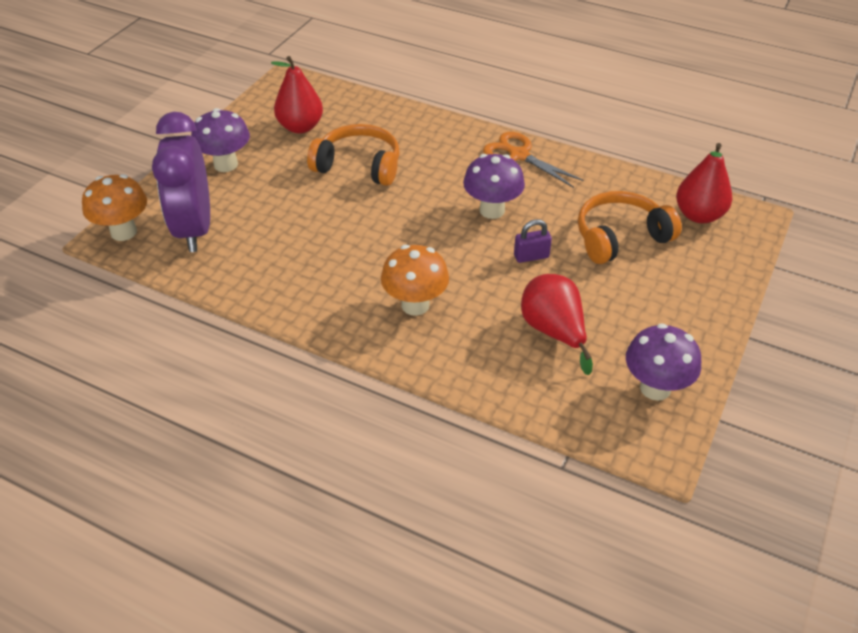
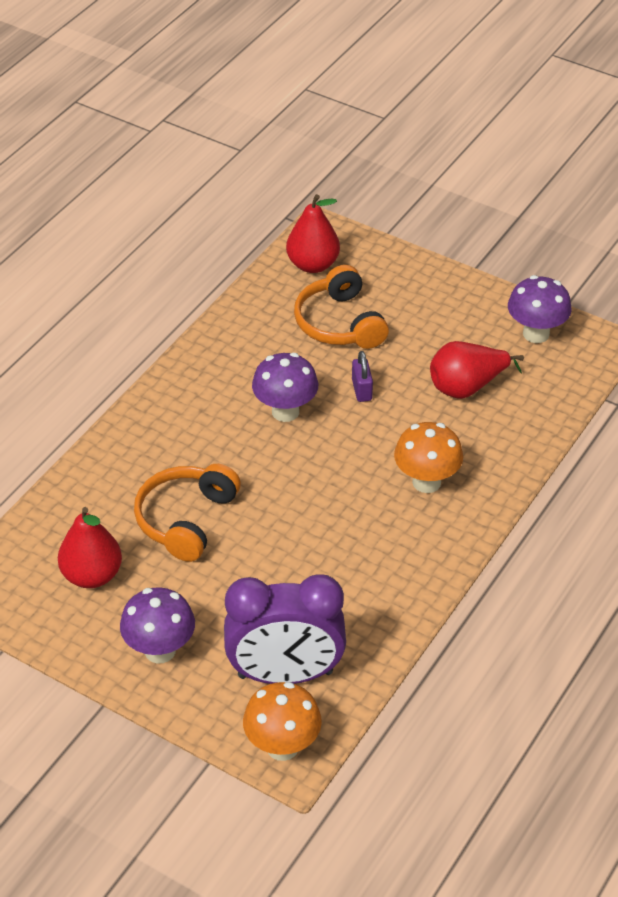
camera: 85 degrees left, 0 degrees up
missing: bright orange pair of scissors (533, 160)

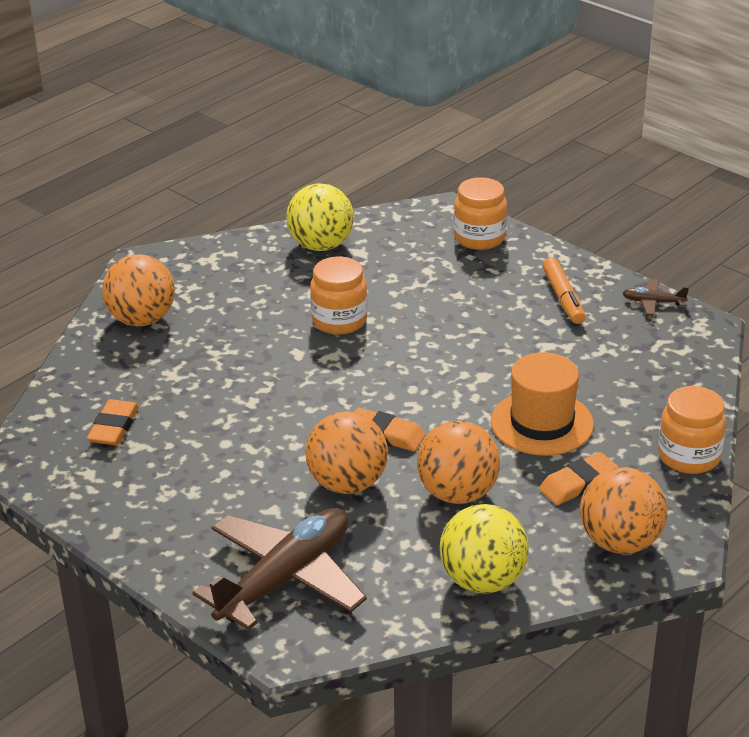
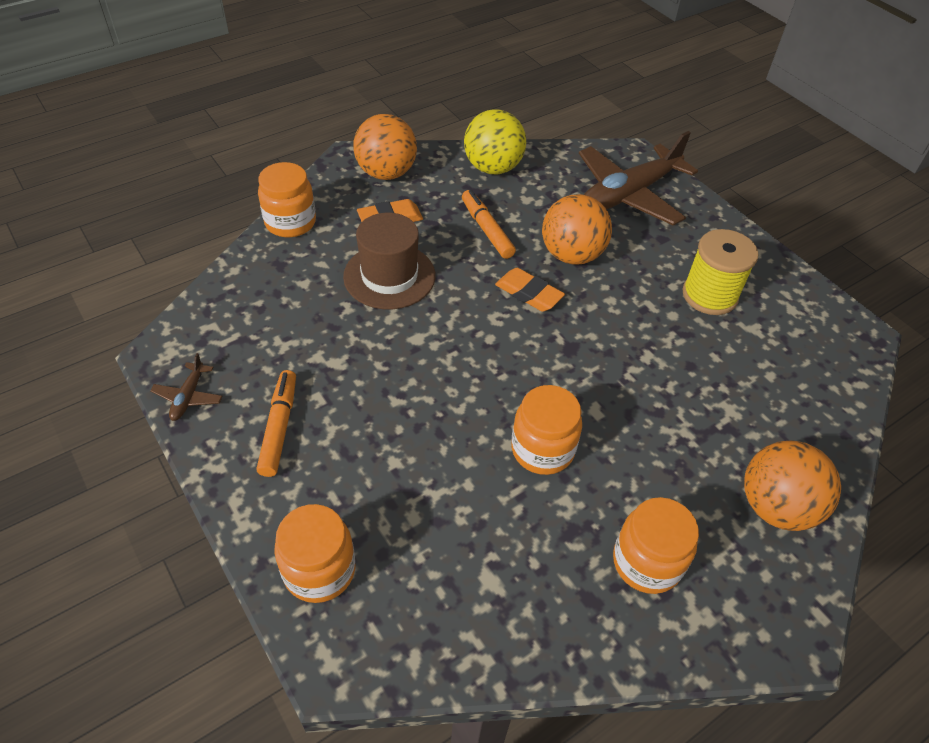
camera: 170 degrees left, 15 degrees up
missing: bright orange eraser (113, 422); golden sphere (320, 217)
appeared: bright orange jar (656, 545); golden bobbin (720, 272)
exchanged: bright orange sphere (458, 462) to bright orange marker (489, 224)
colour: bright orange tall hat (542, 404) to dark brown tall hat (389, 261)
spun: dark brown toy plane (656, 297) = (186, 387) 75 degrees clockwise

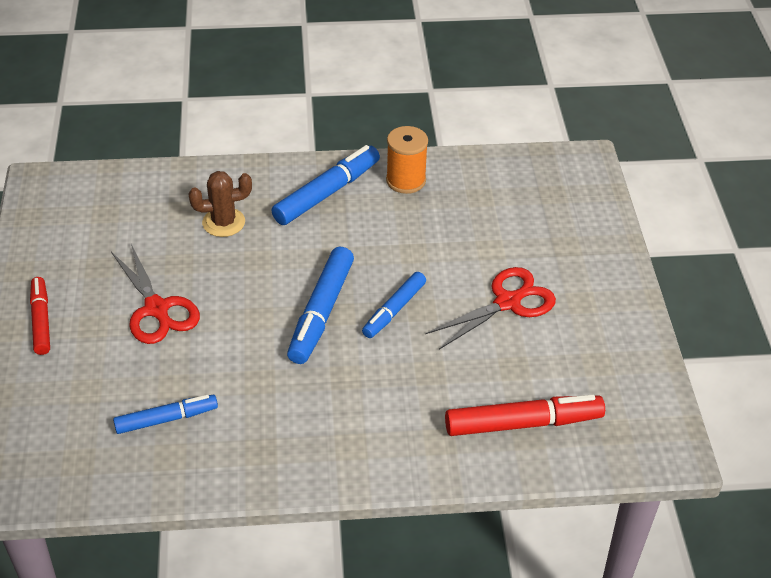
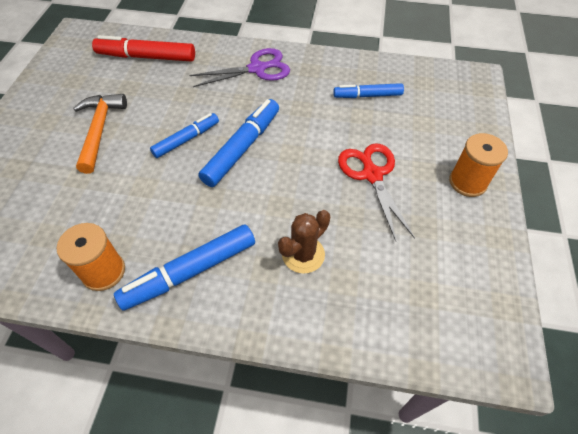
camera: 165 degrees left, 10 degrees up
appeared: royal purple pair of scissors (240, 67)
exchanged: crimson marker (40, 316) to bright orange bobbin (478, 165); crimson pair of scissors (490, 308) to bright orange hammer (100, 134)
spun: dark brown saguaro cactus (220, 204) = (304, 242) 45 degrees counterclockwise

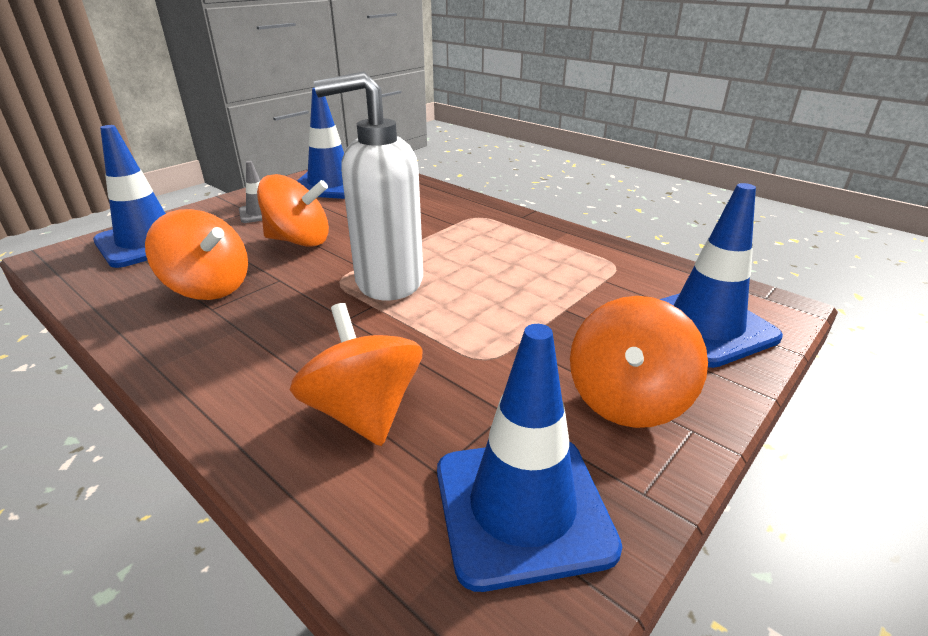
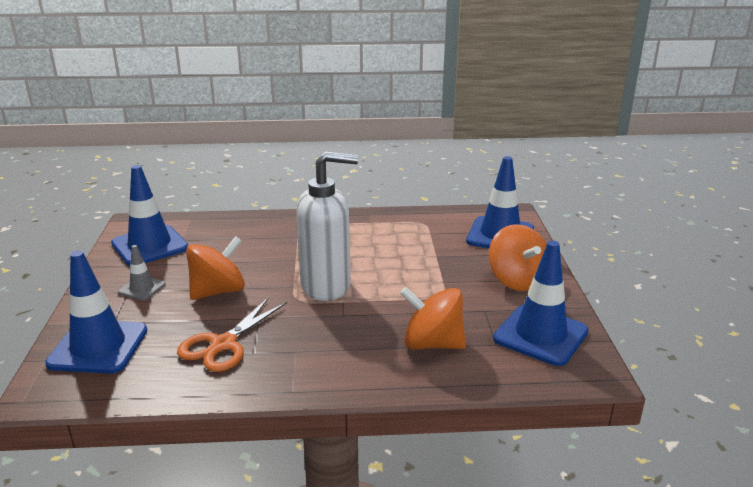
camera: 45 degrees left, 5 degrees down
exchanged: bright orange toy top (196, 254) to bright orange pair of scissors (232, 334)
spun: white soap pump (368, 185) = (327, 226) 135 degrees counterclockwise

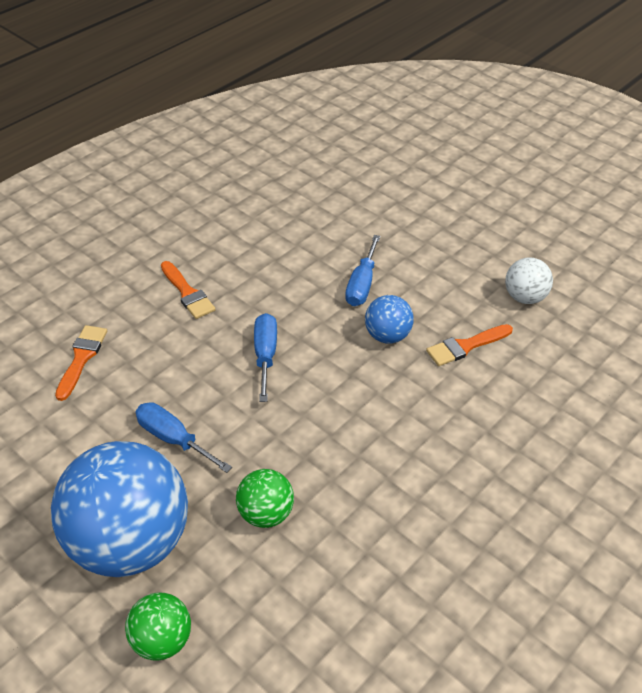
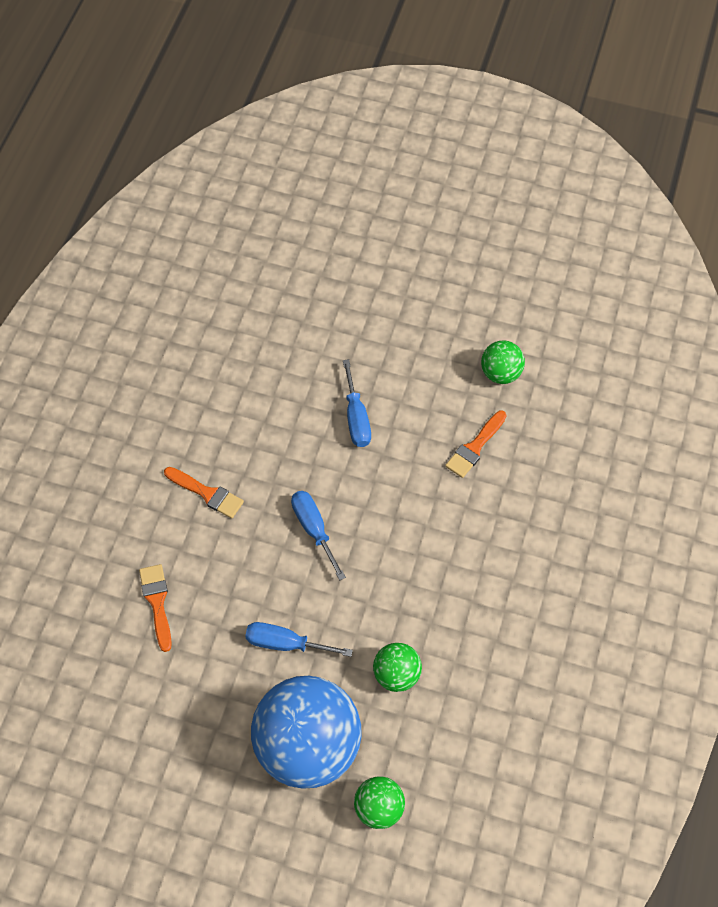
camera: 25 degrees left, 15 degrees up
missing: cobalt sphere (389, 319)
colour: white sphere (529, 280) to emerald sphere (503, 362)

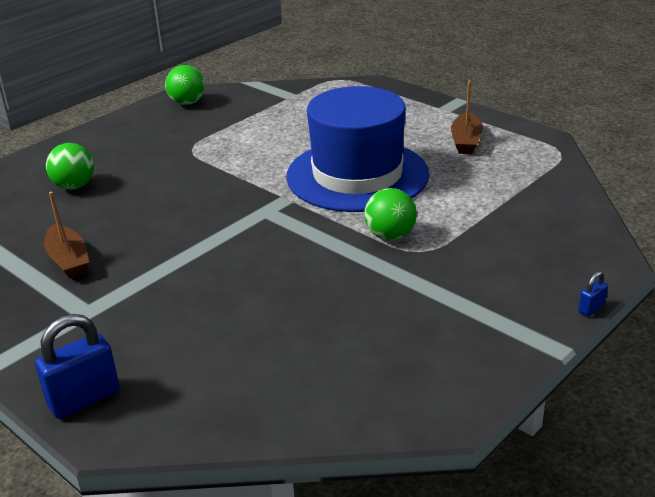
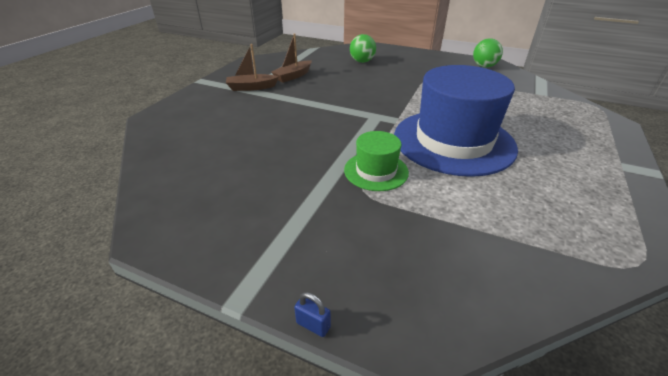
camera: 70 degrees right, 5 degrees up
missing: cobalt padlock (77, 366)
relocated: dark brown toy boat (467, 117) to (252, 67)
exchanged: emerald sphere (390, 214) to emerald tall hat (376, 161)

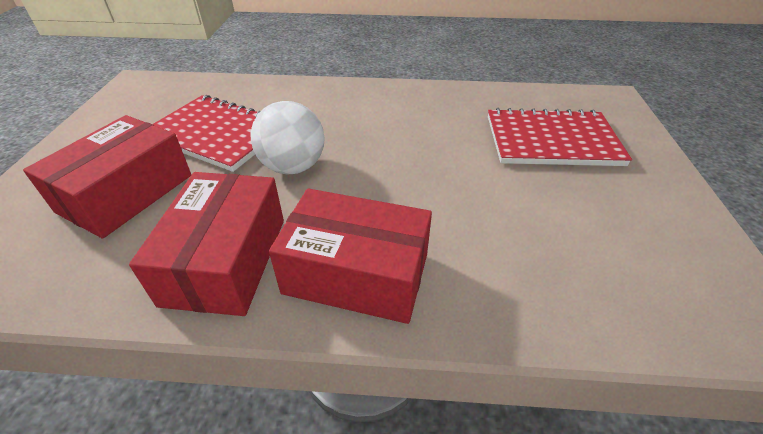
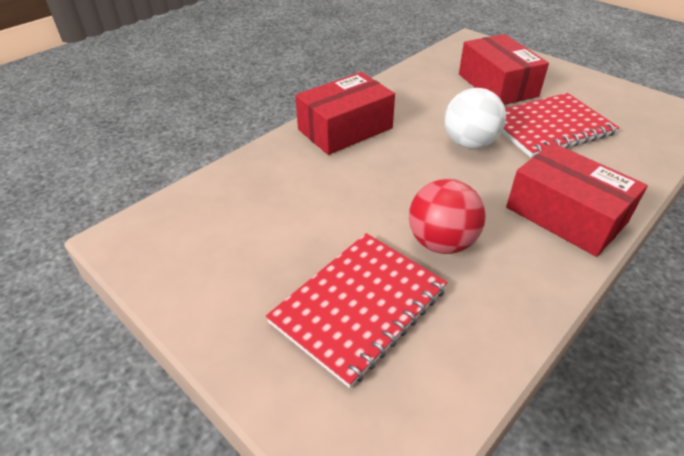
camera: 130 degrees right, 0 degrees up
appeared: crimson sphere (447, 216)
relocated: crimson package (206, 244) to (577, 200)

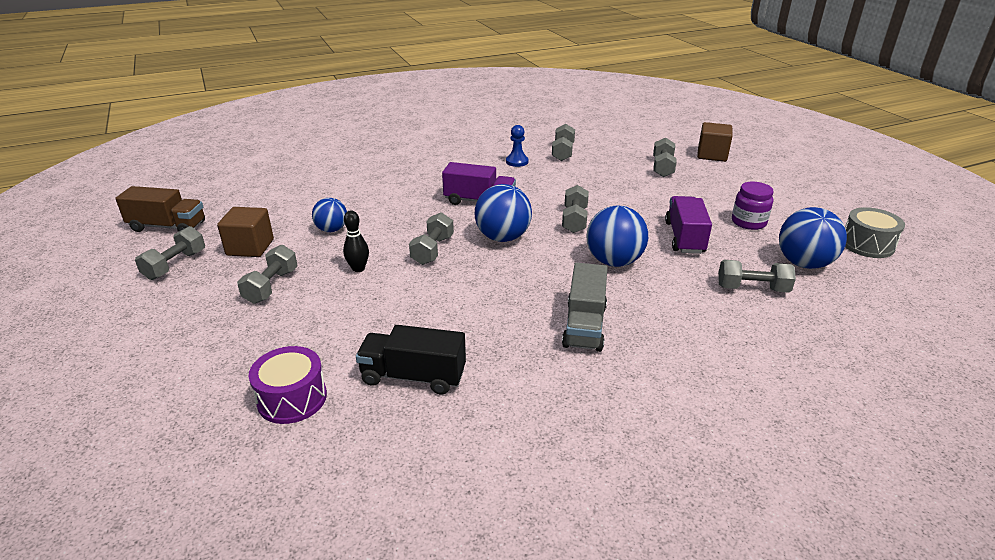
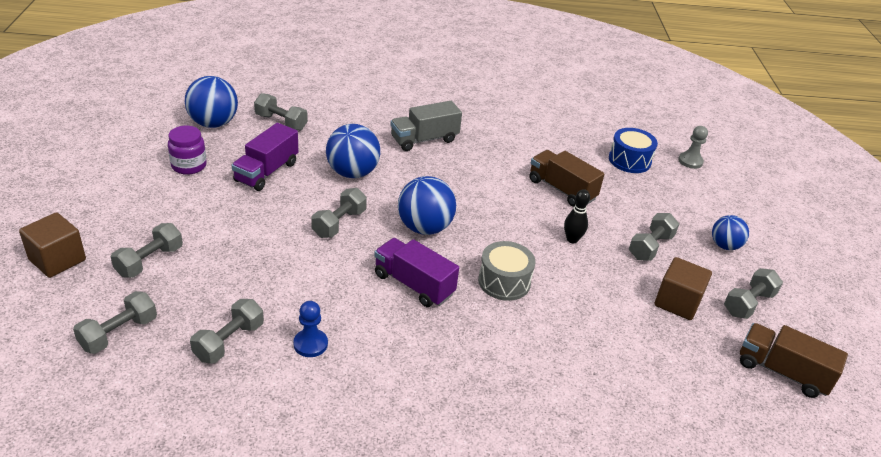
camera: 160 degrees left, 5 degrees up
missing: jet-black lorry (411, 359)
appeared: dark brown lorry (567, 178); gray game pawn (693, 147)
relocated: cobalt sphere (329, 215) to (730, 232); gray hand weight (431, 238) to (115, 322); gray toy drum (875, 232) to (507, 271)
colour: royal purple toy drum (287, 385) to cobalt toy drum (633, 150)
spun: gray lorry (584, 307) = (426, 126) 150 degrees counterclockwise

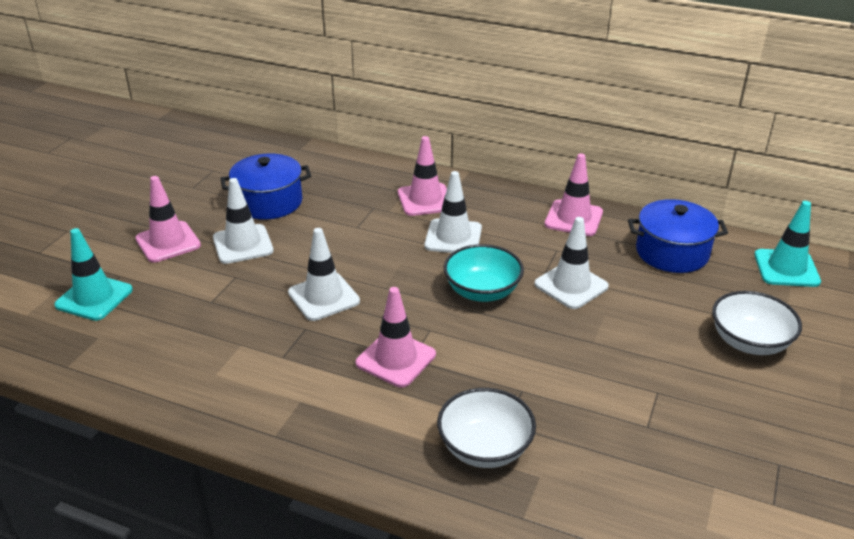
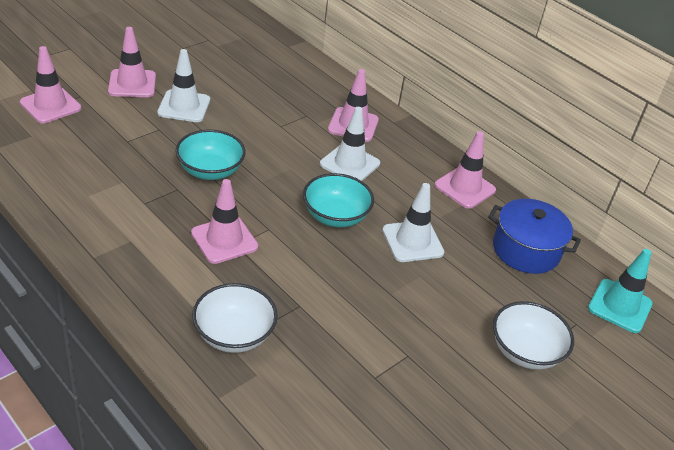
camera: 20 degrees right, 5 degrees up
missing: cobalt stockpot (265, 187)
exchanged: white road cone (324, 274) to turquoise serving bowl (210, 154)
colour: turquoise road cone (93, 274) to rosy road cone (50, 84)

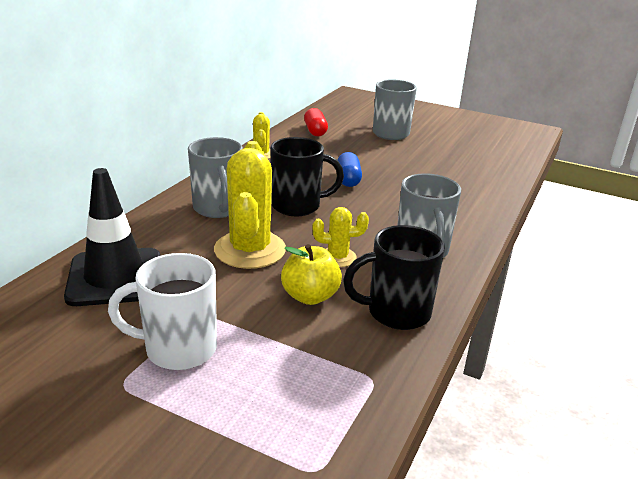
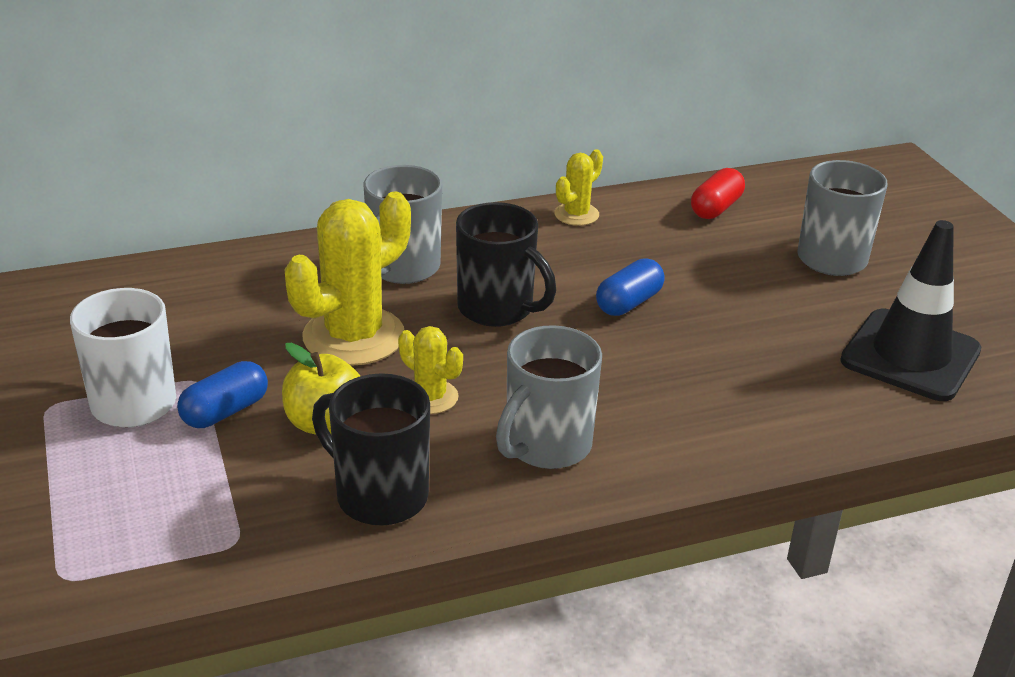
camera: 45 degrees right, 5 degrees up
appeared: cobalt pill shape (222, 394)
relocated: jet-black road cone (112, 237) to (910, 310)

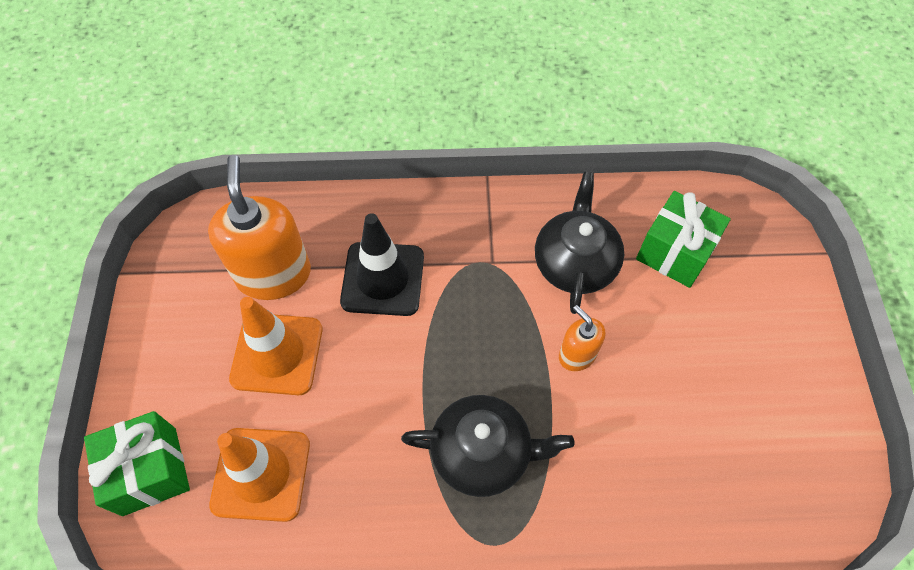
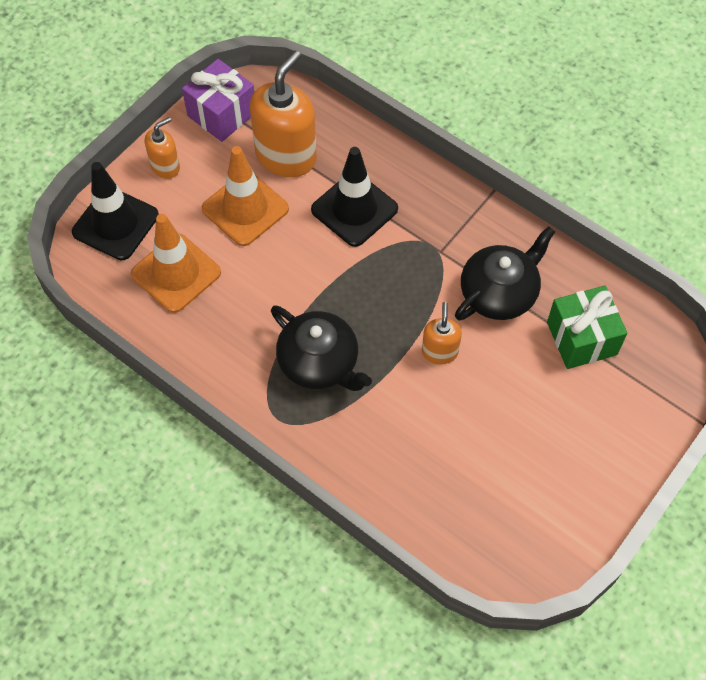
camera: 40 degrees right, 0 degrees up
appeared: bright orange soap pump (162, 148); royal purple gift (218, 100)
exchanged: emerald gift (137, 463) to jet-black road cone (115, 211)

